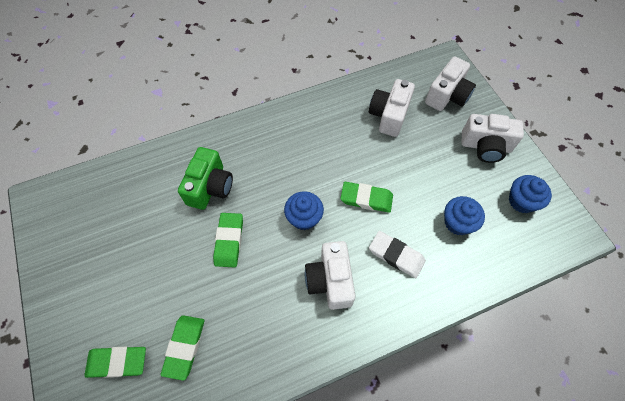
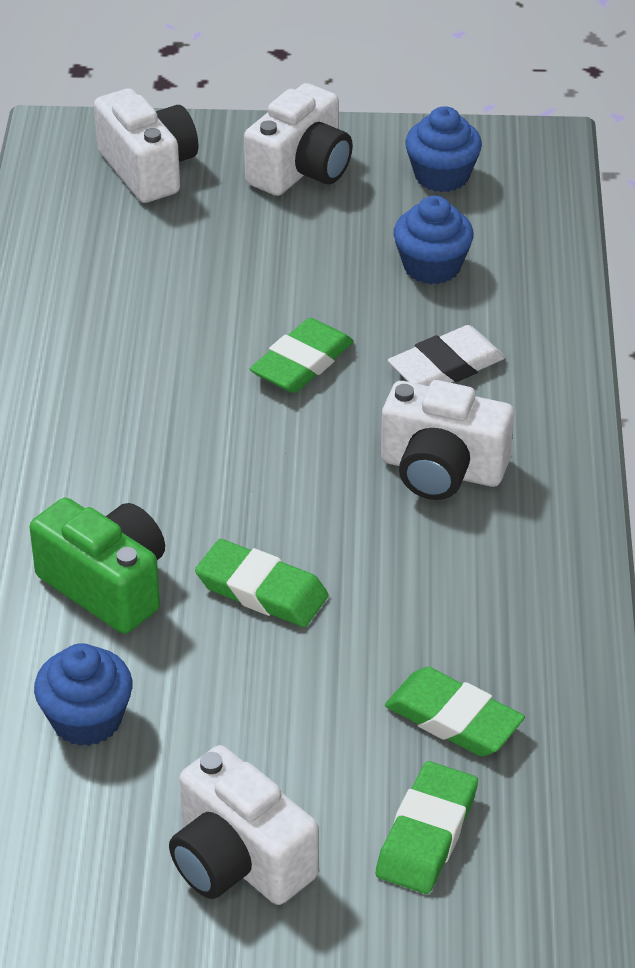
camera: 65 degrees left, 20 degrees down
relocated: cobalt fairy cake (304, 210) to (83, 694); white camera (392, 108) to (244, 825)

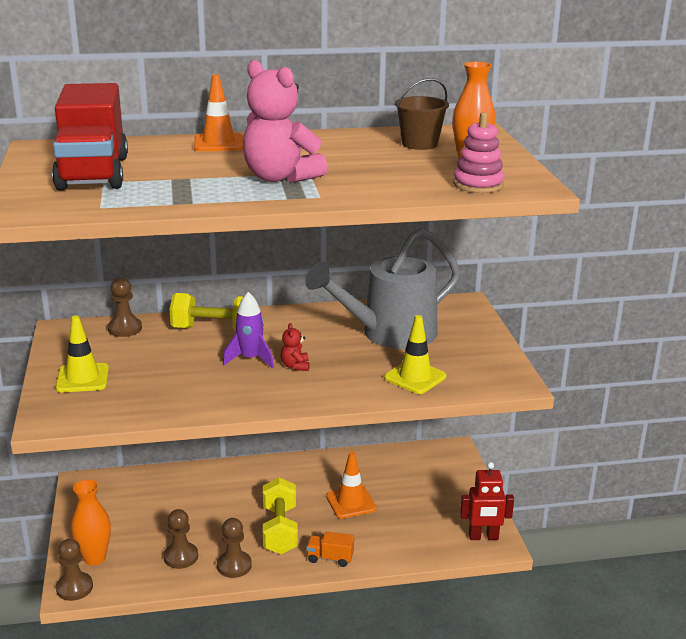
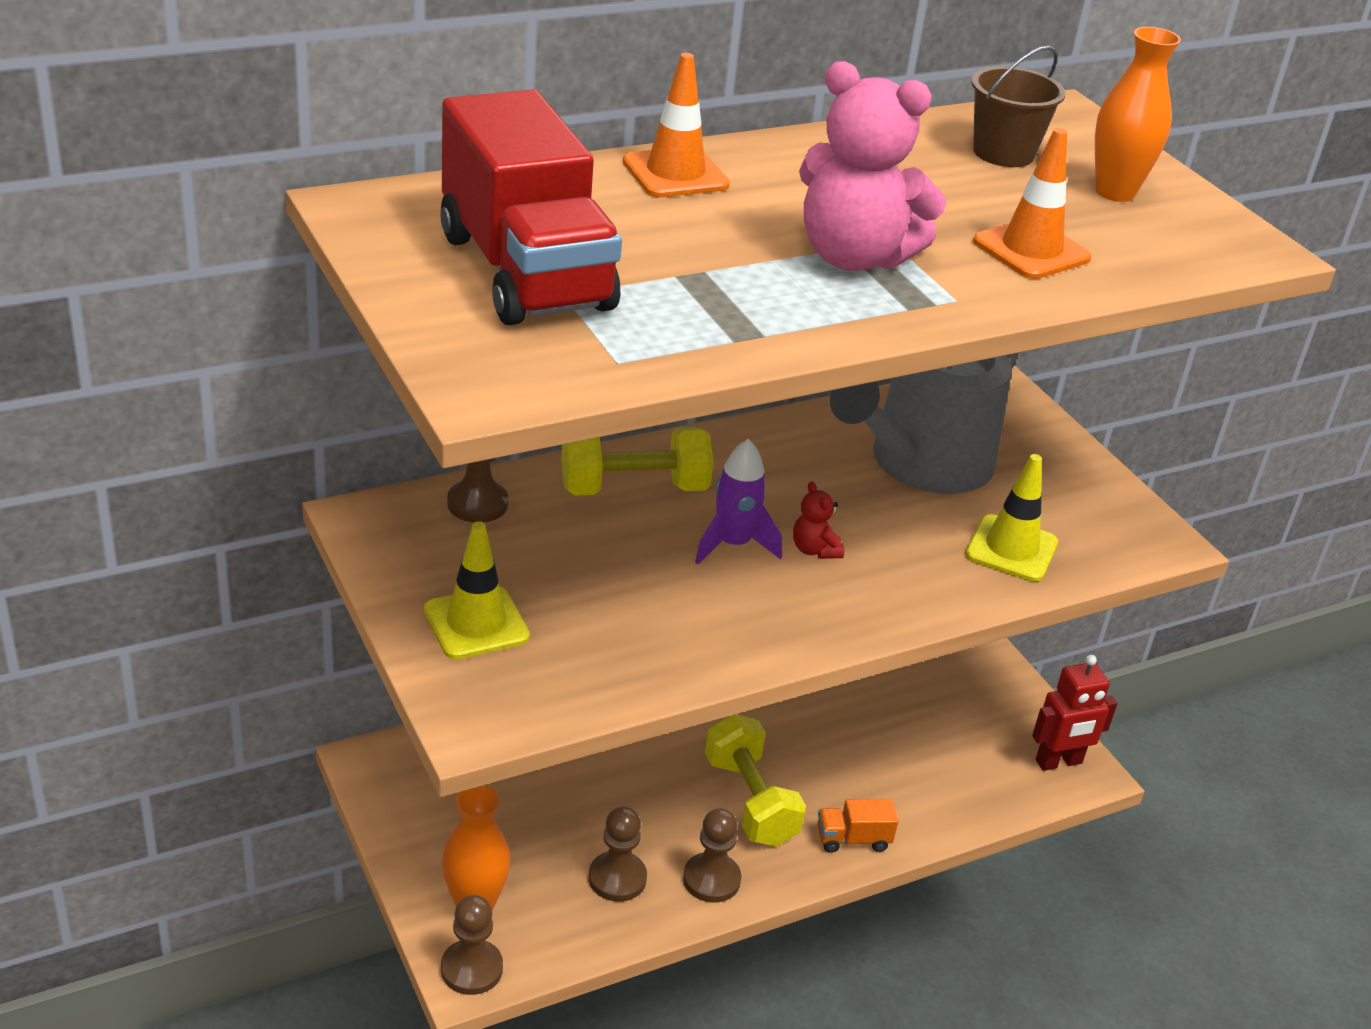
camera: 20 degrees left, 10 degrees up
missing: rosy stacking toy (479, 152)
relocated: bright orange road cone (351, 485) to (1032, 203)

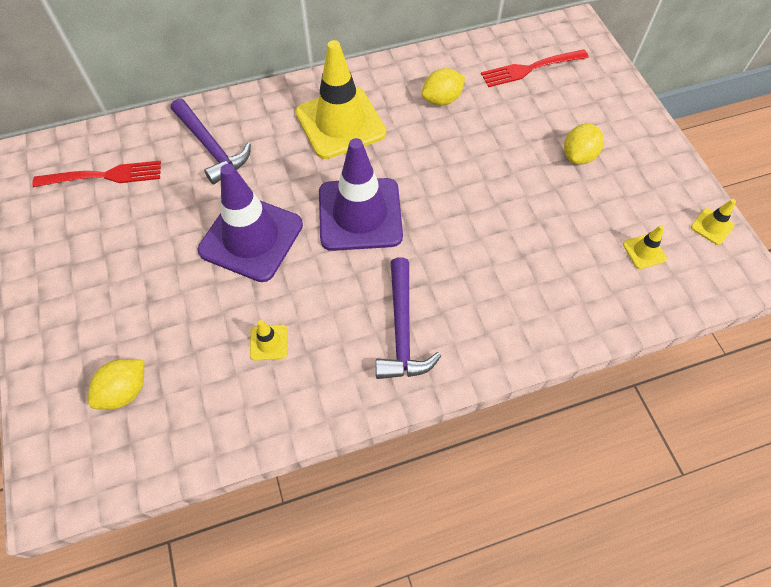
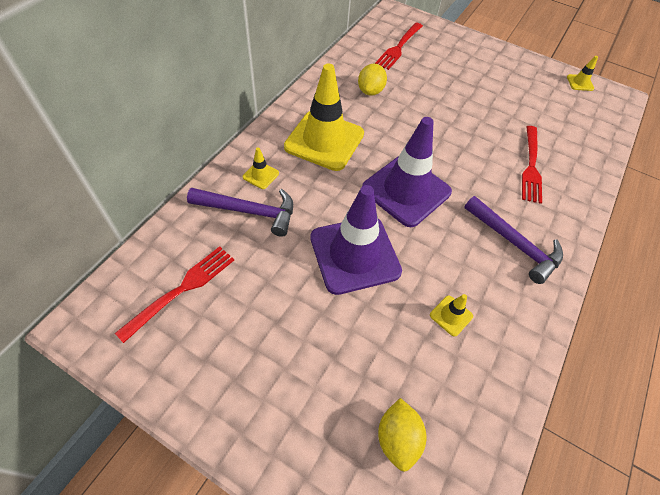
camera: 45 degrees left, 5 degrees down
missing: golden citrus fruit (584, 144)
appeared: crimson dinner fork (532, 165)
relocated: golden road cone (645, 247) to (261, 168)

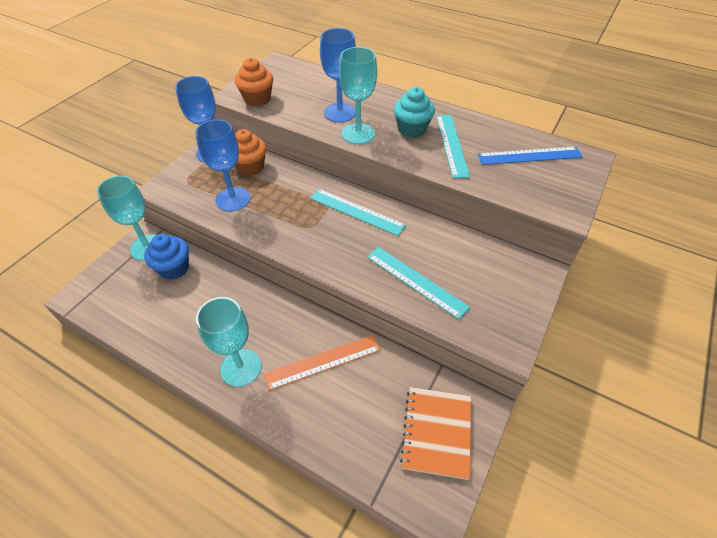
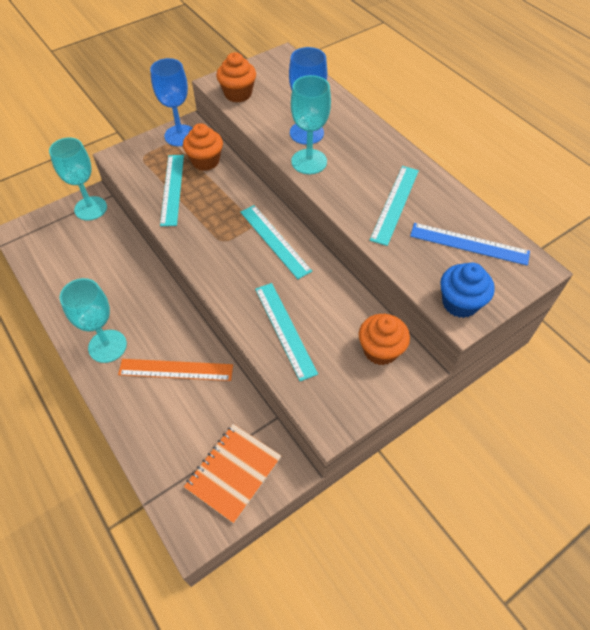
camera: 25 degrees right, 5 degrees up
missing: turquoise fairy cake (414, 112)
appeared: bright orange fairy cake (384, 339)
relocated: cobalt fairy cake (166, 257) to (467, 290)
exchanged: cobalt chalice (223, 165) to turquoise measuring stick (172, 190)

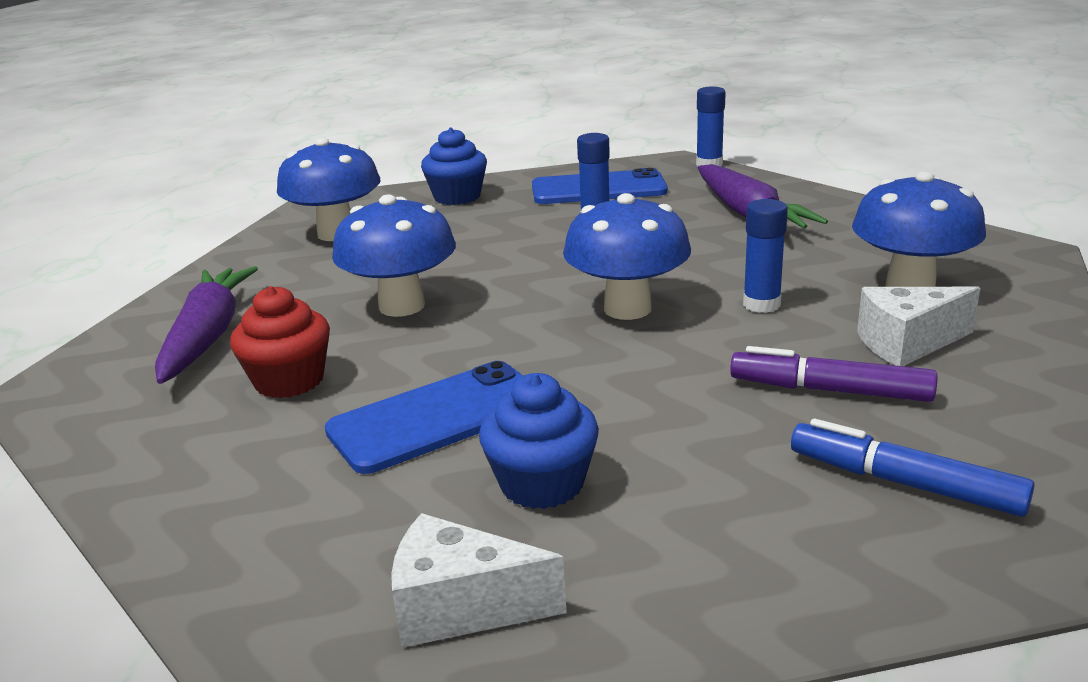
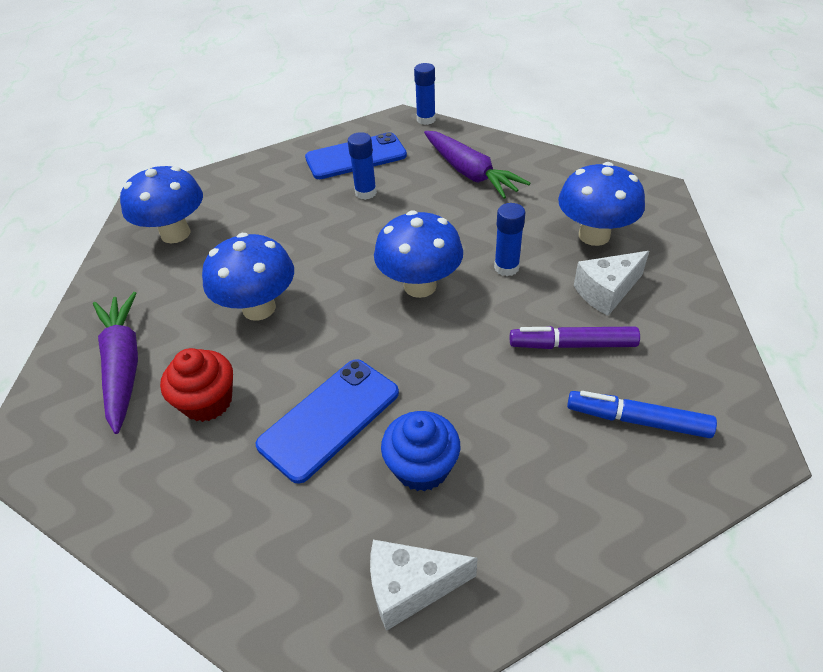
camera: 15 degrees left, 20 degrees up
missing: cobalt fairy cake (454, 166)

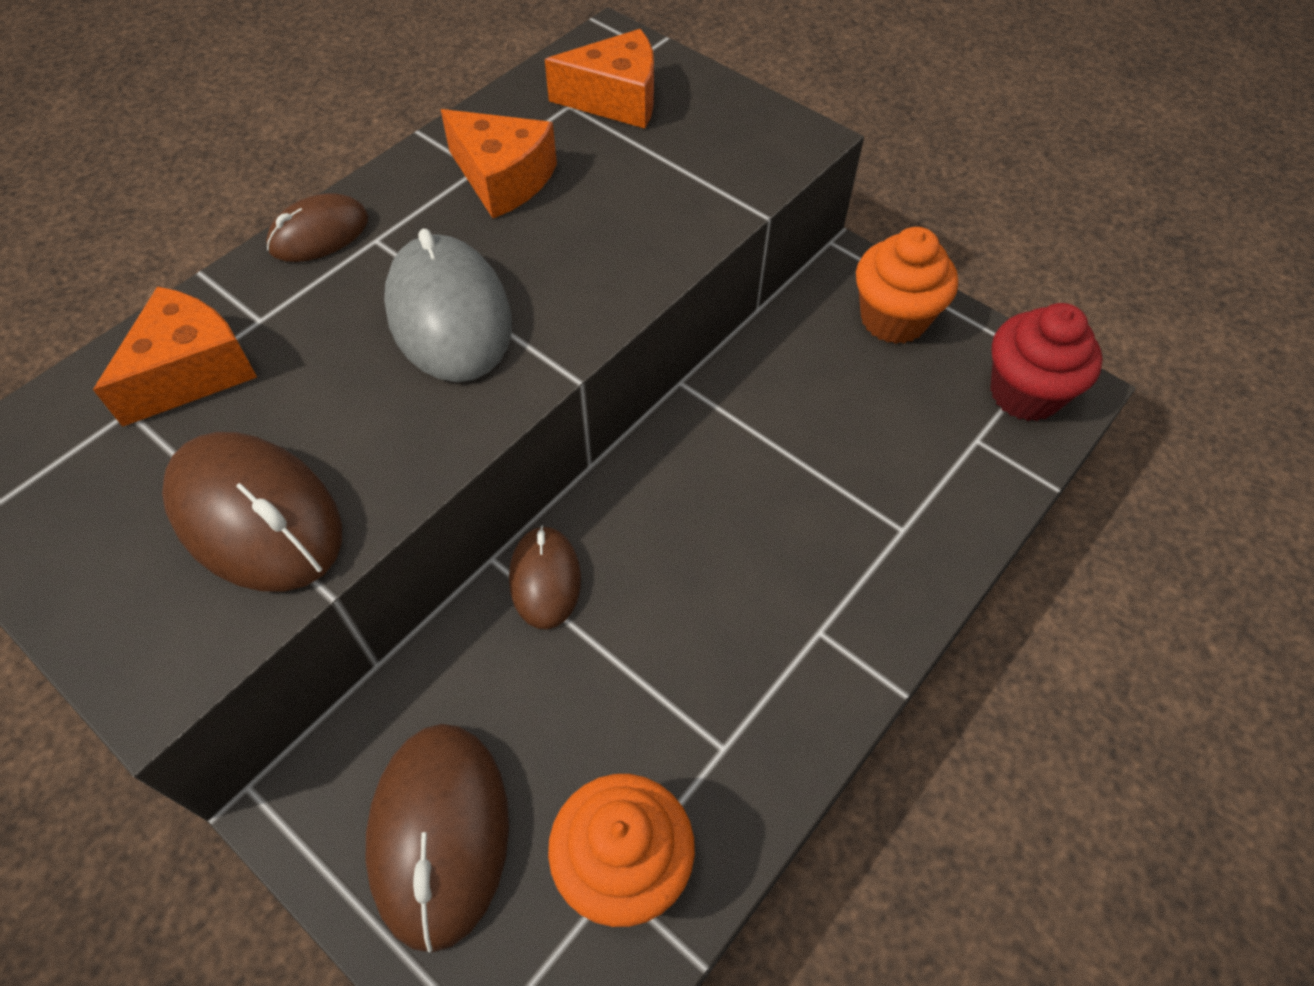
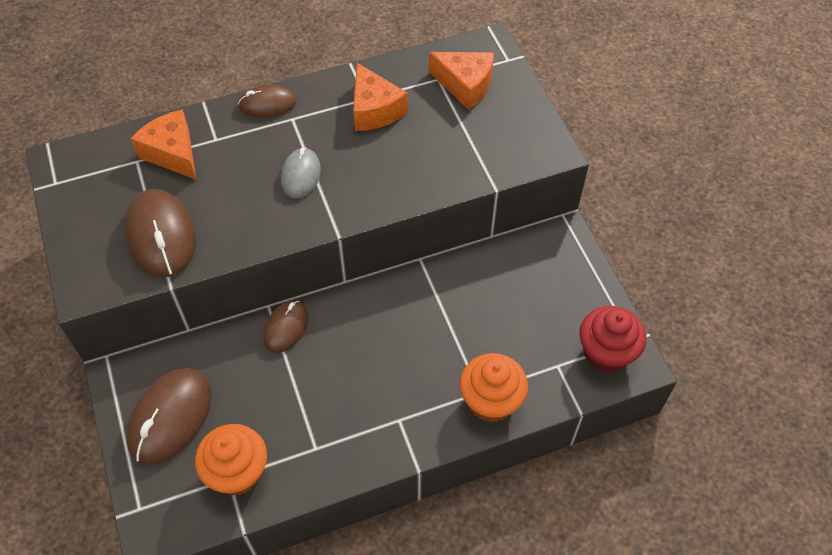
camera: 30 degrees right, 0 degrees up
relocated: bright orange fairy cake (907, 285) to (493, 387)
spun: bright orange cheese wedge (175, 356) = (163, 144) 105 degrees counterclockwise
size: gray mouse (448, 305) = (301, 172) x0.60

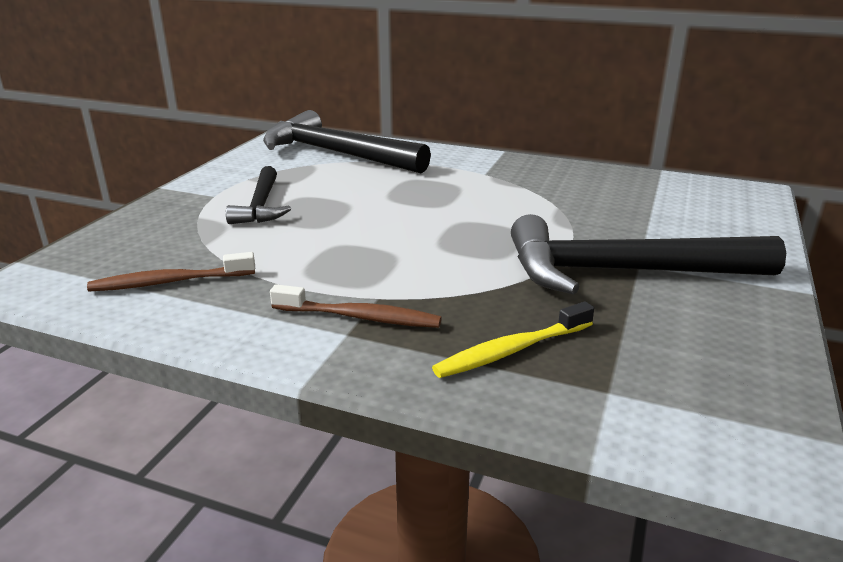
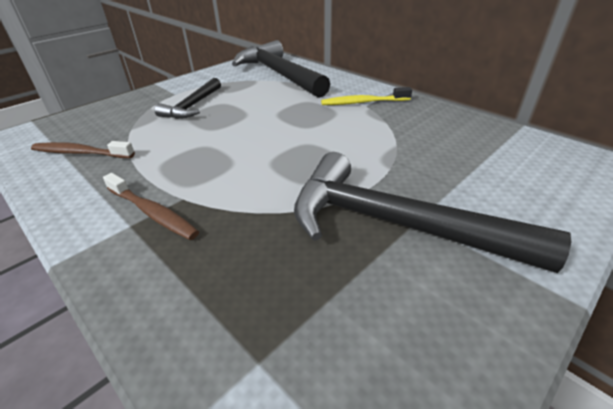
camera: 25 degrees right, 10 degrees up
relocated: golden tooth brush (513, 339) to (366, 96)

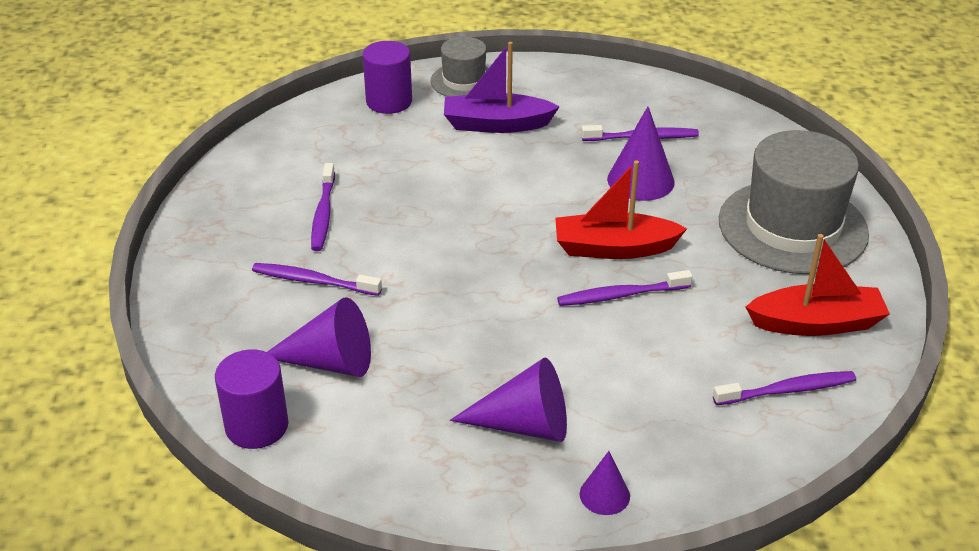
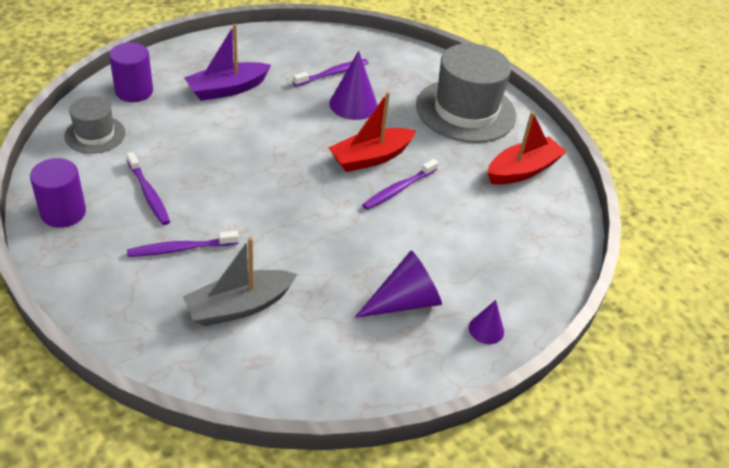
camera: 35 degrees left, 5 degrees up
missing: royal purple tooth brush (784, 388)
relocated: royal purple cylinder (251, 399) to (58, 193); gray tall hat (459, 67) to (95, 125)
exchanged: royal purple solid cone (319, 337) to gray toy boat (240, 281)

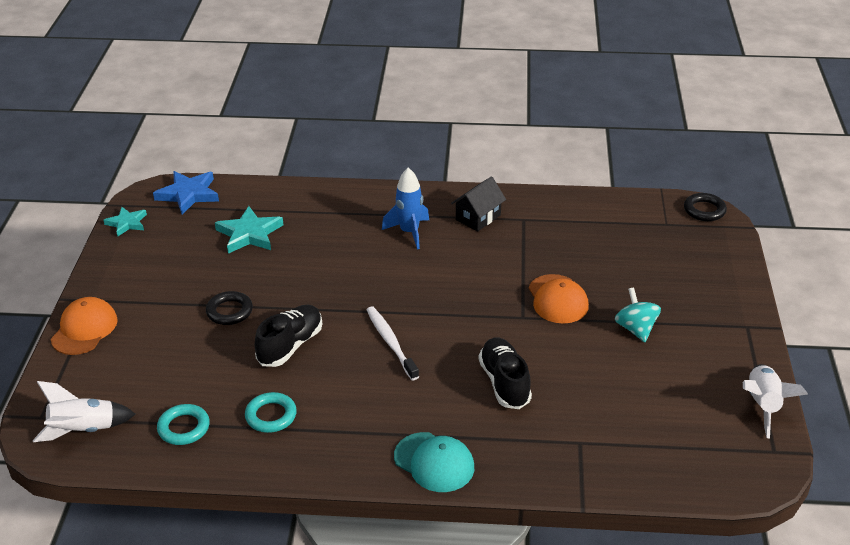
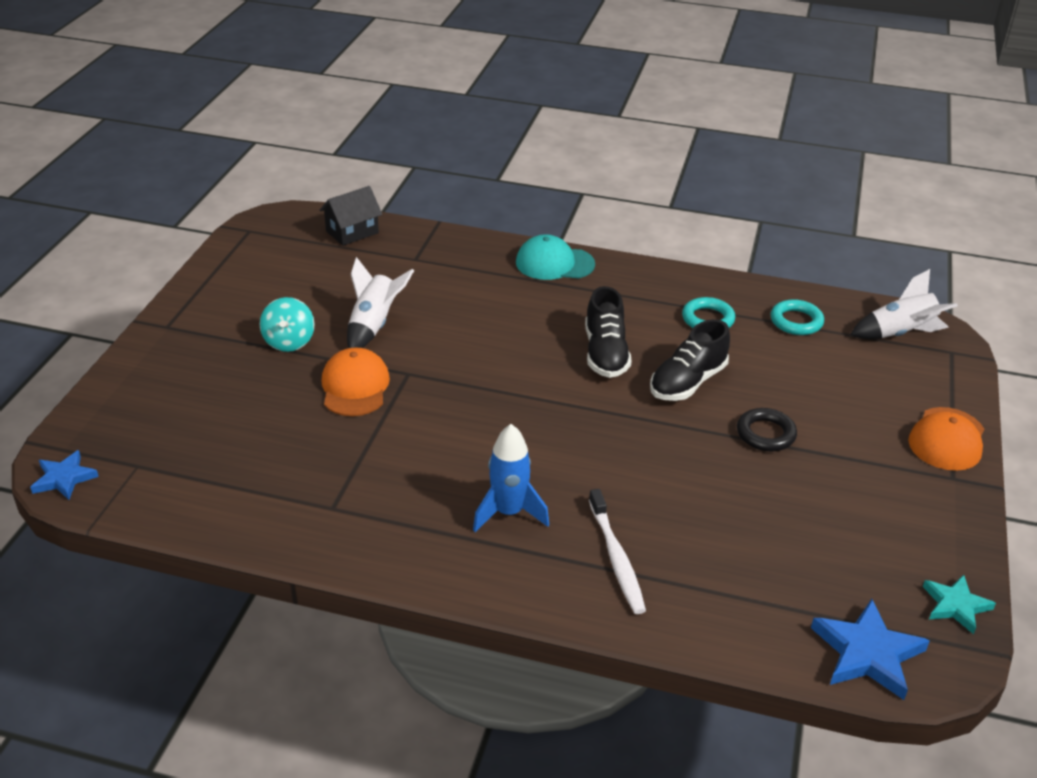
camera: 170 degrees left, 0 degrees up
missing: turquoise star (249, 230)
relocated: white tooth brush (392, 343) to (617, 551); jet-black toy house (478, 203) to (351, 216); jet-black shoe (505, 373) to (608, 332); white rocket (775, 401) to (380, 302)
exchanged: jet-black ring (705, 207) to cobalt star (64, 475)
spun: turquoise cap (434, 462) = (555, 257) 45 degrees counterclockwise

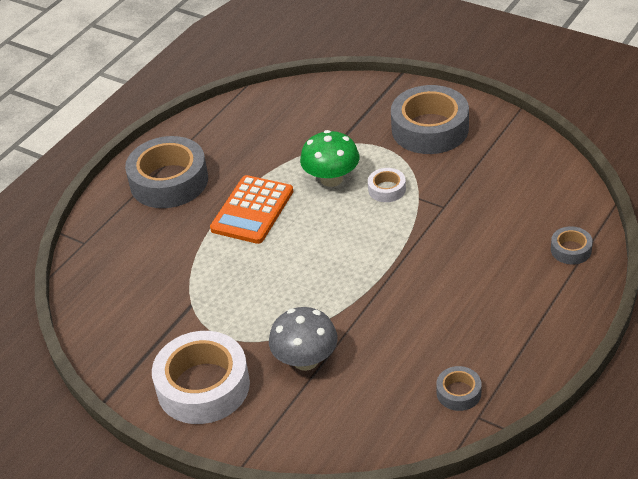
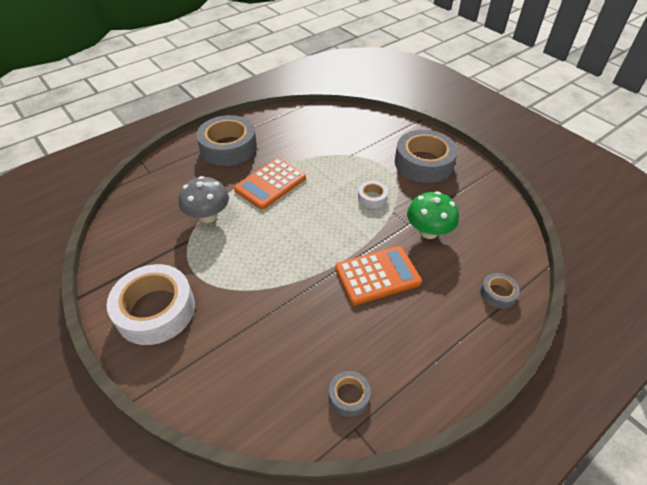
camera: 15 degrees right, 5 degrees up
appeared: bright orange calculator (378, 275)
relocated: gray toadstool (303, 339) to (204, 199); emerald toadstool (330, 158) to (433, 215)

